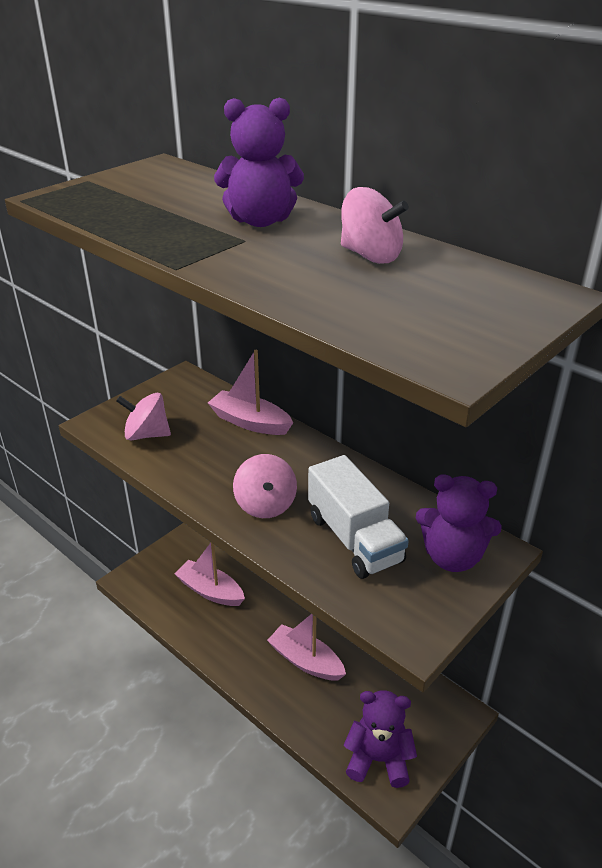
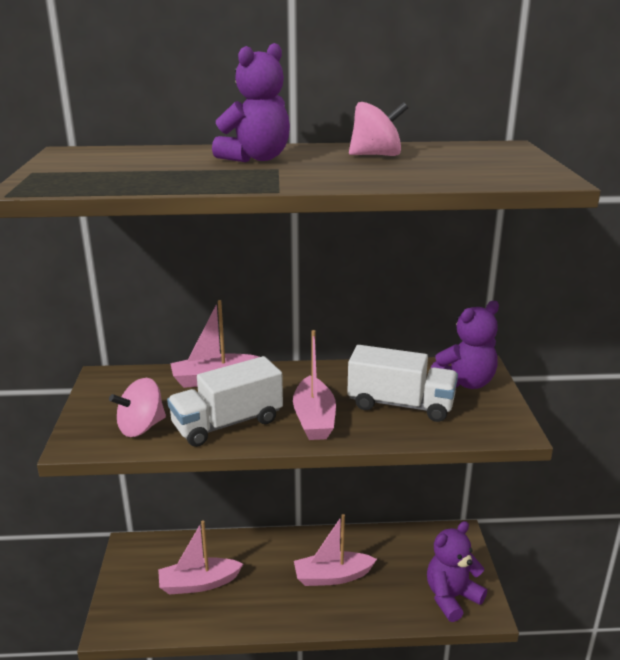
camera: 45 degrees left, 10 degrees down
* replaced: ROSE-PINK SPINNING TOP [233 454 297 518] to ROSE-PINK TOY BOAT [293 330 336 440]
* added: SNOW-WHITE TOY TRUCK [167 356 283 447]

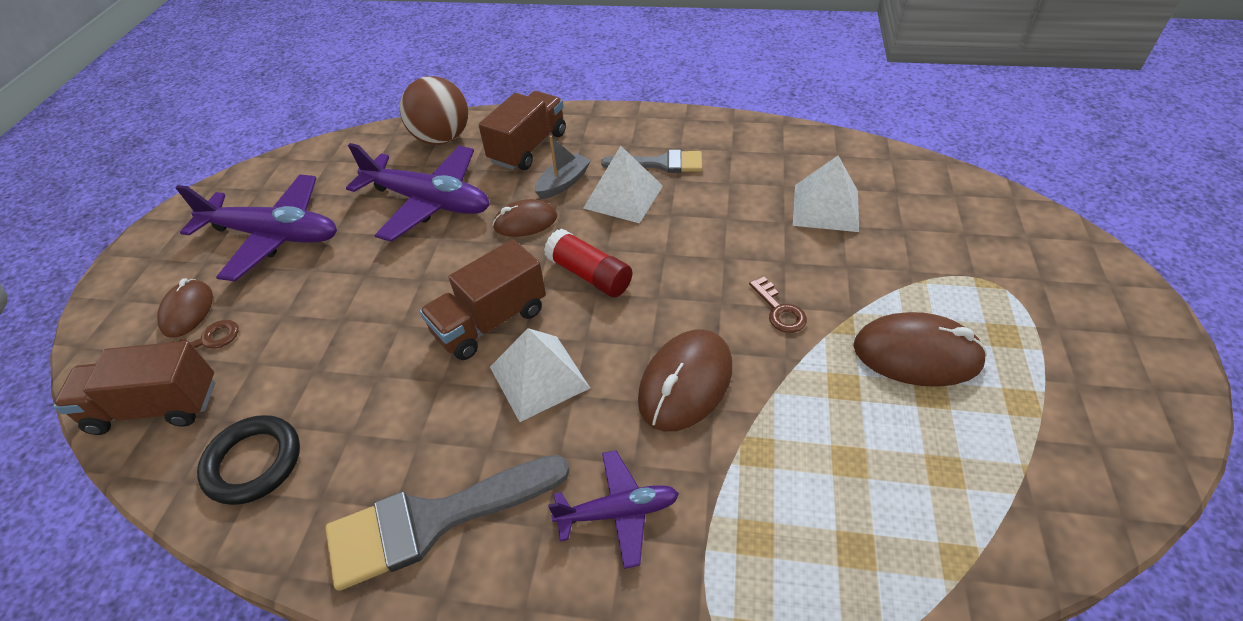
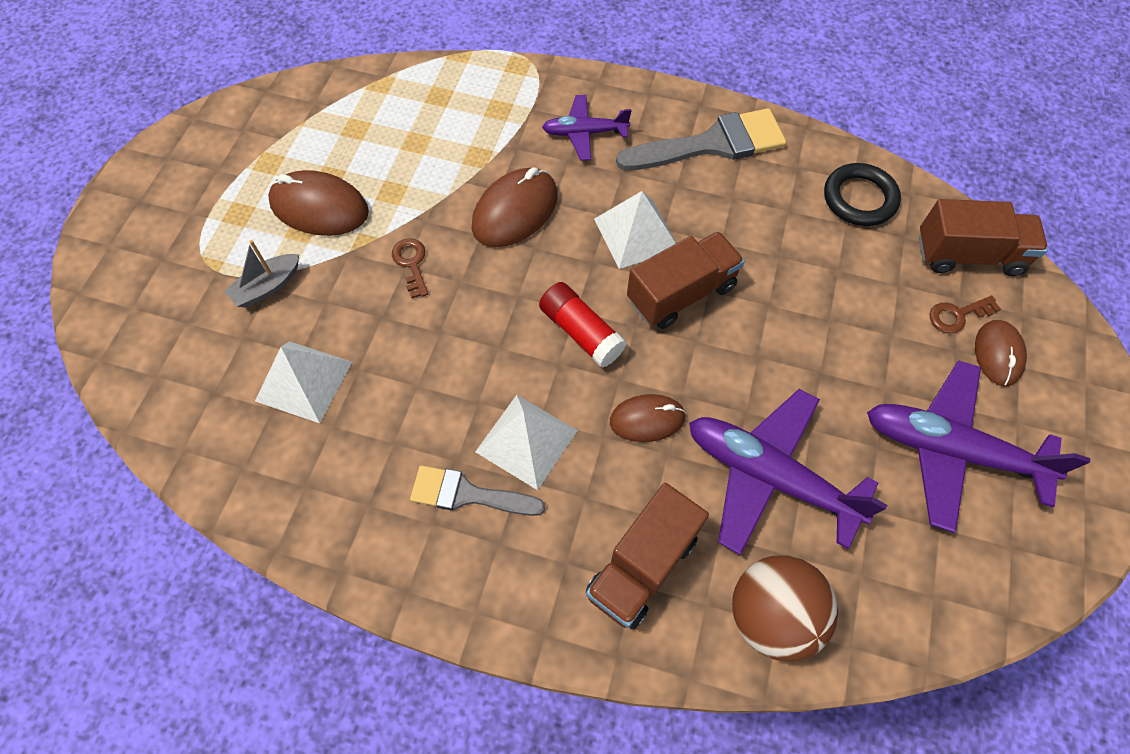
camera: 175 degrees left, 15 degrees up
* moved: GREY TOY BOAT [535 136 591 199] to [224 240 299 307]

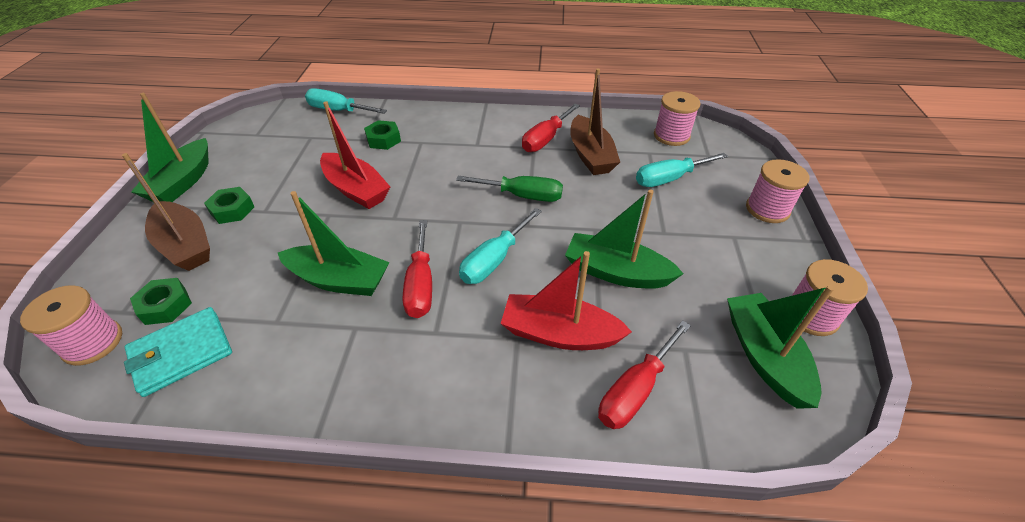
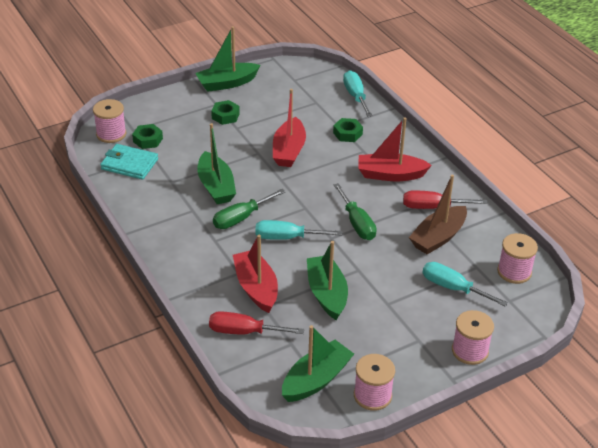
camera: 55 degrees right, 5 degrees down
* removed: RUSSET TOY BOAT [122 153 210 271]
* recoloured: CRIMSON SCREWDRIVER [403 220 432 318] to LEAF-GREEN SCREWDRIVER [213 189 286 229]
* added: CRIMSON TOY BOAT [359 117 432 181]

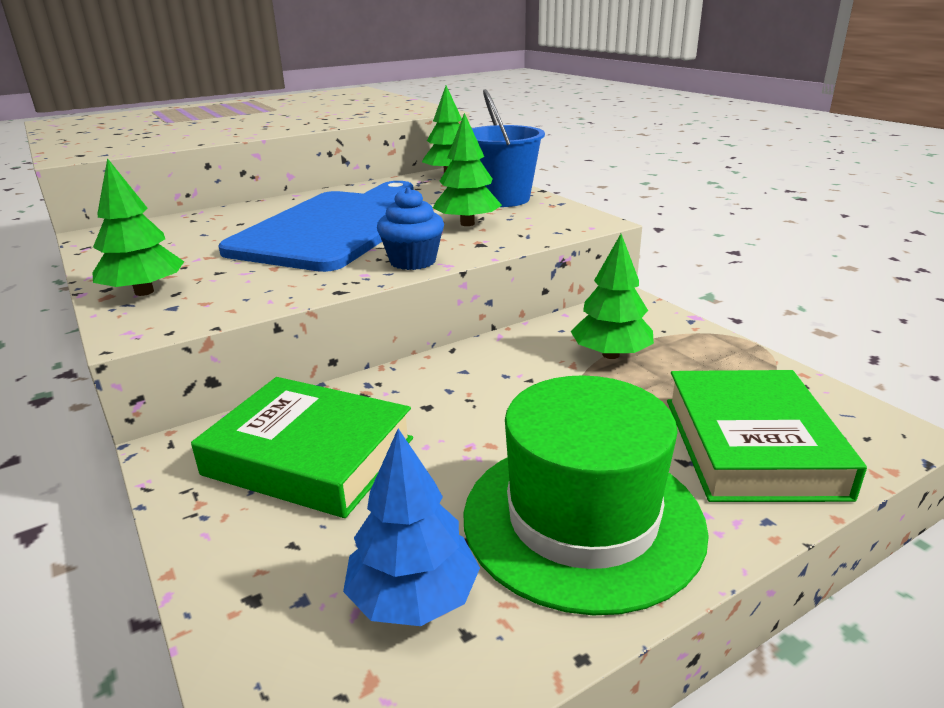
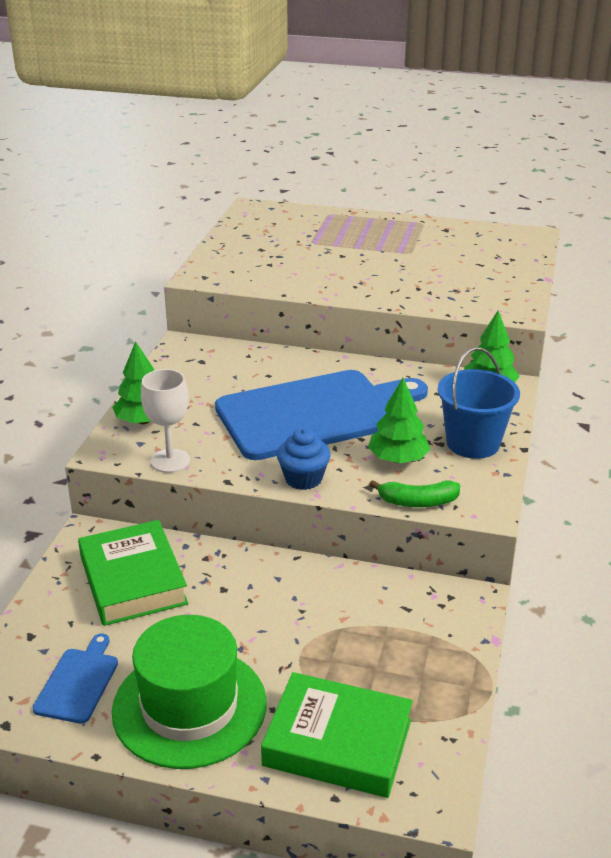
camera: 45 degrees right, 5 degrees up
* removed: LEAF-GREEN FIR TREE [570 234 654 359]
* turned: LEAF-GREEN HARDCOVER [667 370 867 502] = [261 672 413 798] 60 degrees clockwise
* replaced: BLUE FIR TREE [343 429 480 626] to BLUE CHOPPING BOARD [32 634 118 724]
* added: SNOW-WHITE WINE GLASS [141 369 190 473]
* added: LEAF-GREEN TOY BANANA [369 480 460 507]

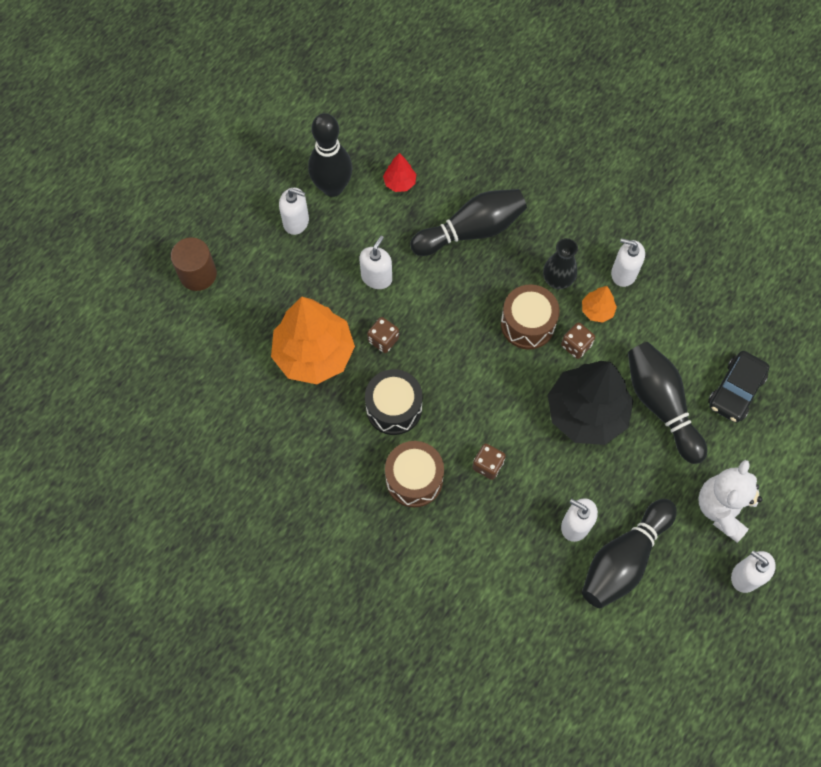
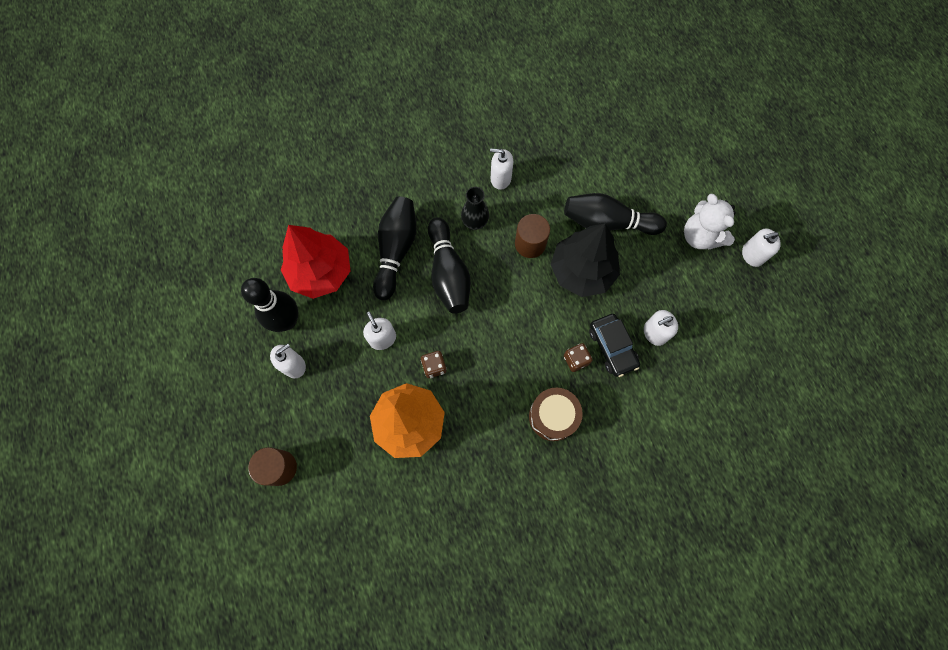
camera: 55 degrees left, 5 degrees up
* resized: CRIMSON FIR TREE [383 153 416 192] = [281 225 350 299] x2.32
* turned: SNOW-WHITE SOAP PUMP [611 238 645 287] = [490 149 513 190] 45 degrees clockwise
* removed: RUSSET TOY DRUM [501 284 560 349]
* removed: ORANGE-COLOURED FIR TREE [582 286 617 323]
* replaced: RUSSET DICE [561 322 595 359] to RUSSET CYLINDER SHAPE [515 214 550 258]
* moved: JET-BLACK TOY CAR [708 351 770 423] to [589 314 640 377]
* removed: JET-BLACK TOY DRUM [365 369 422 435]
* moved: JET-BLACK BOWLING PIN [582 499 677 608] to [428 217 471 313]

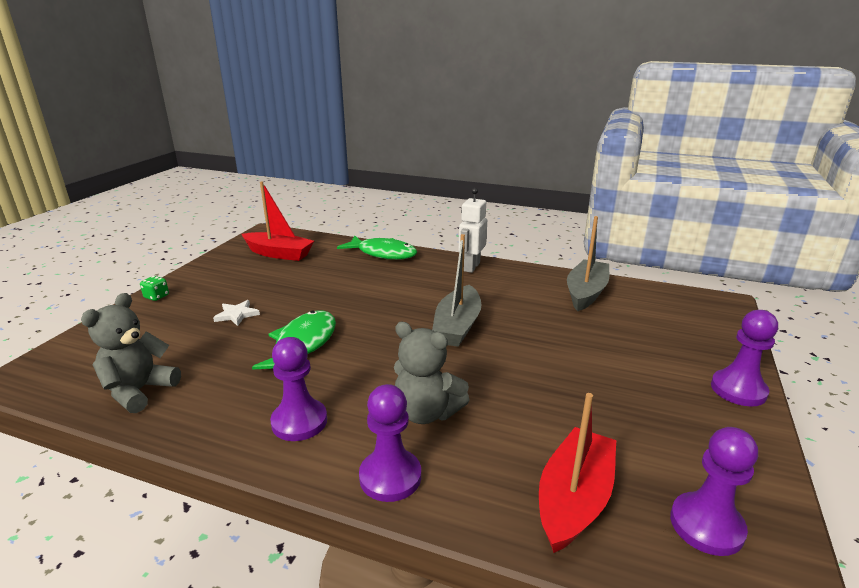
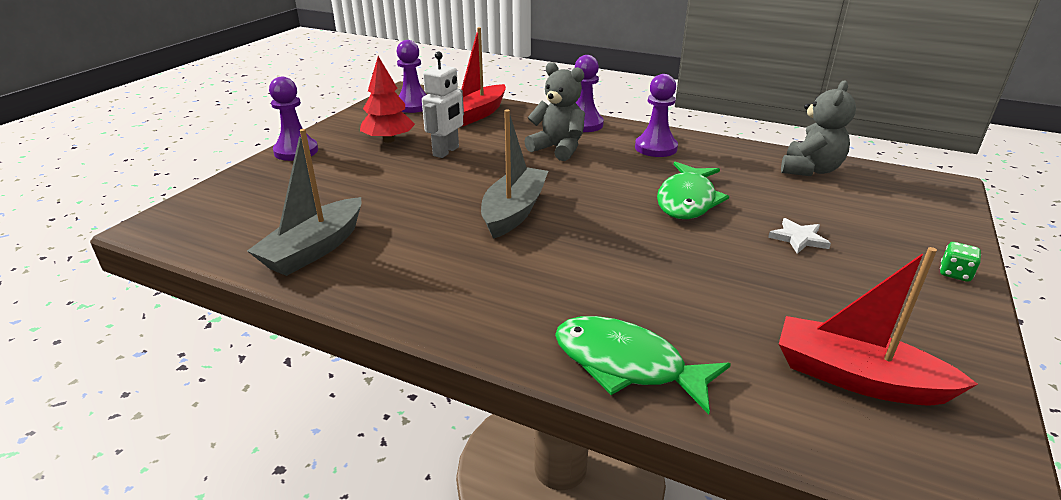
camera: 175 degrees left, 5 degrees up
* moved: SNOW-WHITE TOY ROBOT [459 188 487 273] to [422 51 464 158]
* added: CRIMSON FIR TREE [360 56 415 143]

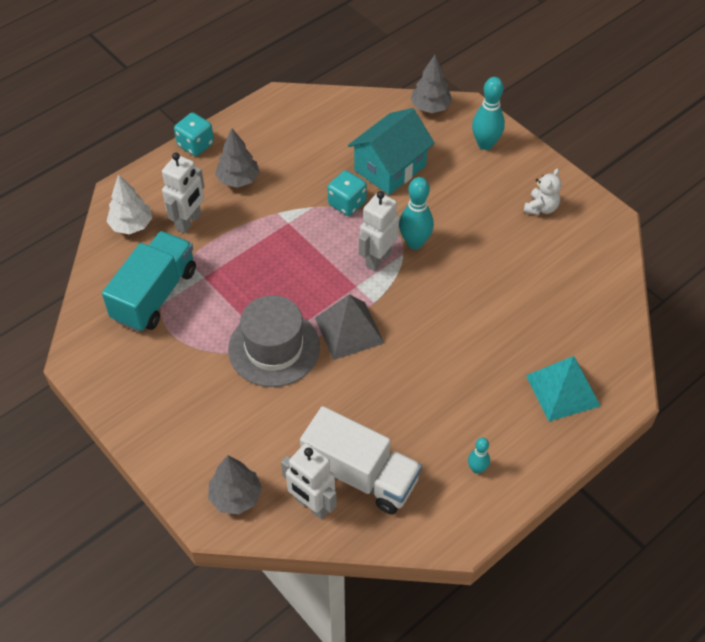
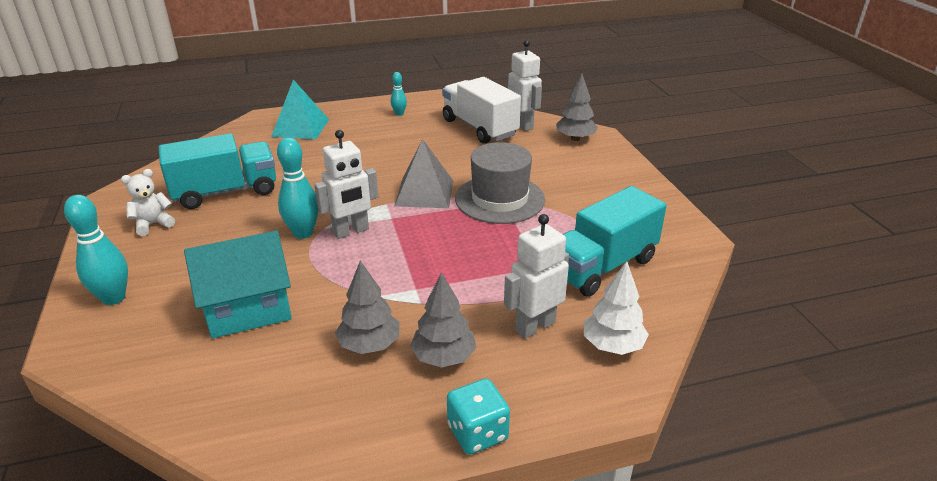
camera: 155 degrees left, 20 degrees down
* moved: GREY FIR TREE [410 55 452 113] to [335 261 399 354]
* removed: AQUA DICE [328 170 367 216]
* added: AQUA TOY TRUCK [159 133 276 209]

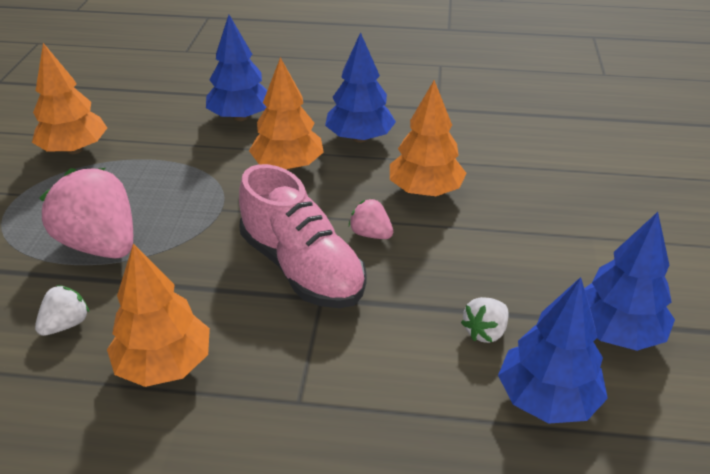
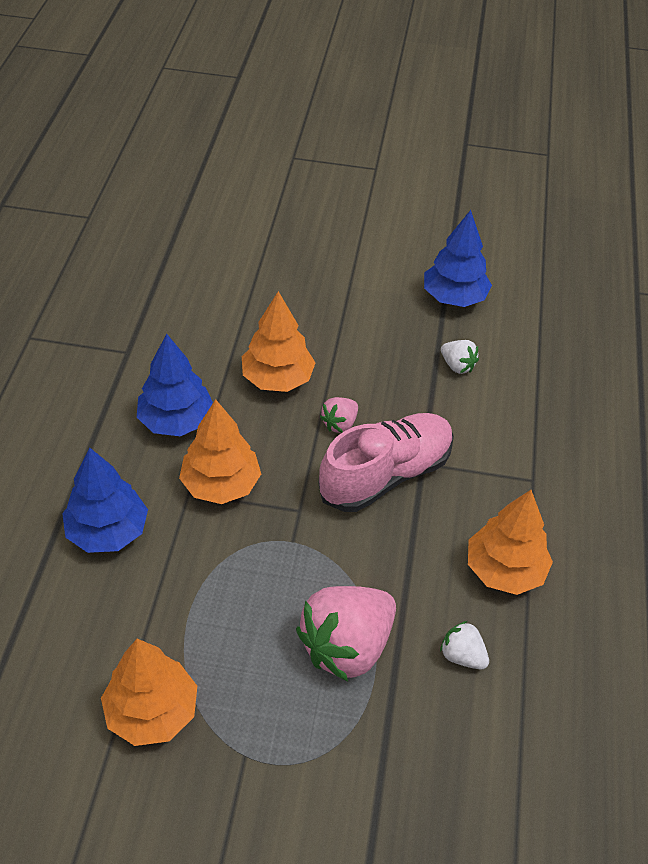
camera: 90 degrees left, 10 degrees up
* removed: BLUE FIR TREE [498 277 608 424]

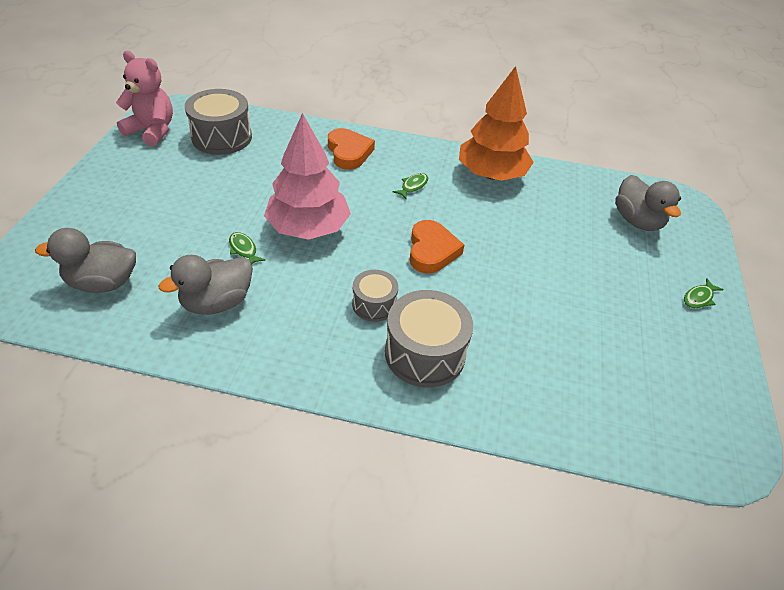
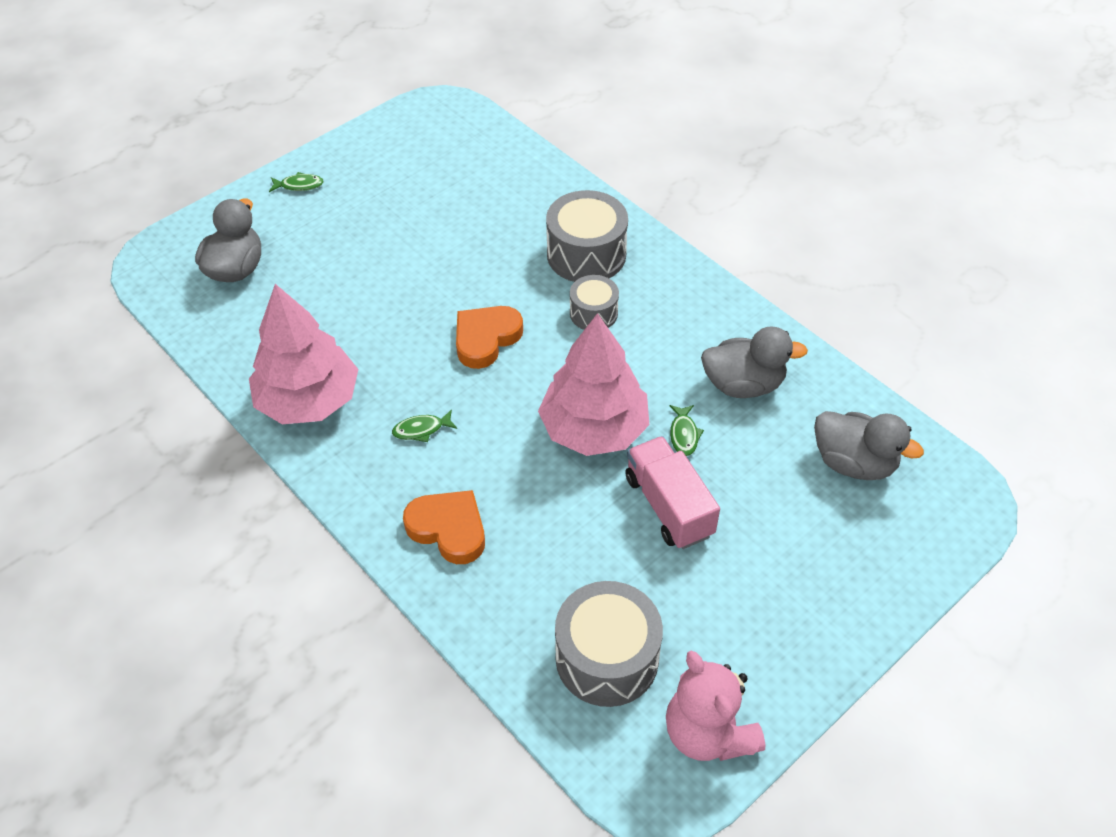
camera: 140 degrees left, 5 degrees up
* recoloured: ORANGE-COLOURED FIR TREE [459 66 534 181] to ROSE-PINK FIR TREE [249 284 358 424]
* turned: ORANGE-COLOURED LOVE HEART [328 128 375 170] = [403 490 485 564] 105 degrees clockwise
* added: ROSE-PINK TOY TRUCK [625 436 720 549]

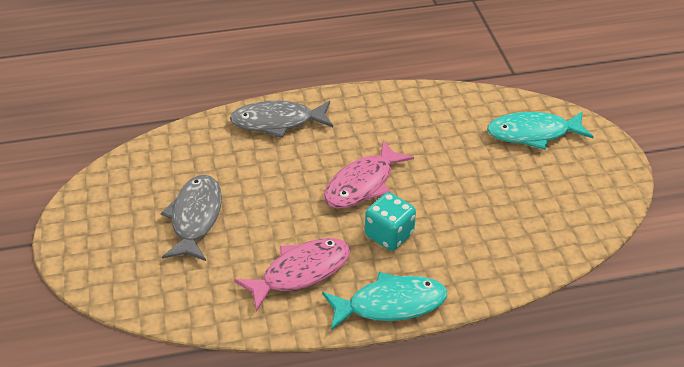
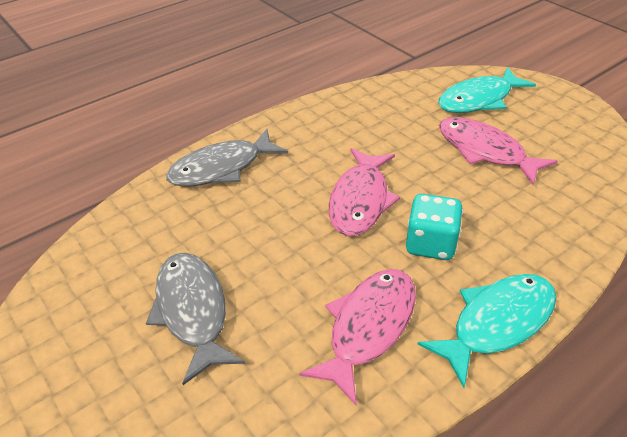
camera: 25 degrees left, 0 degrees up
* added: ROSE-PINK FISH FIGURE [439 117 557 185]

